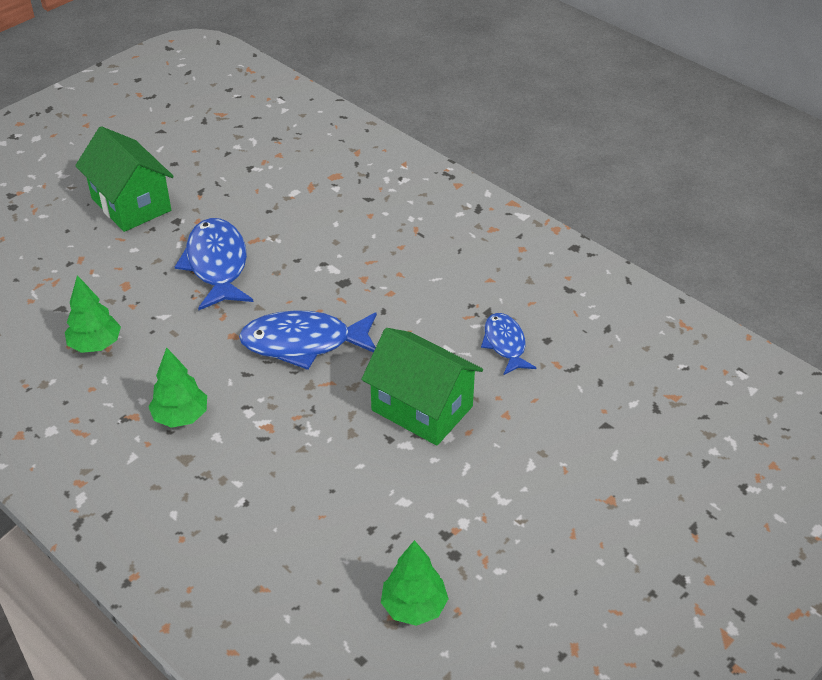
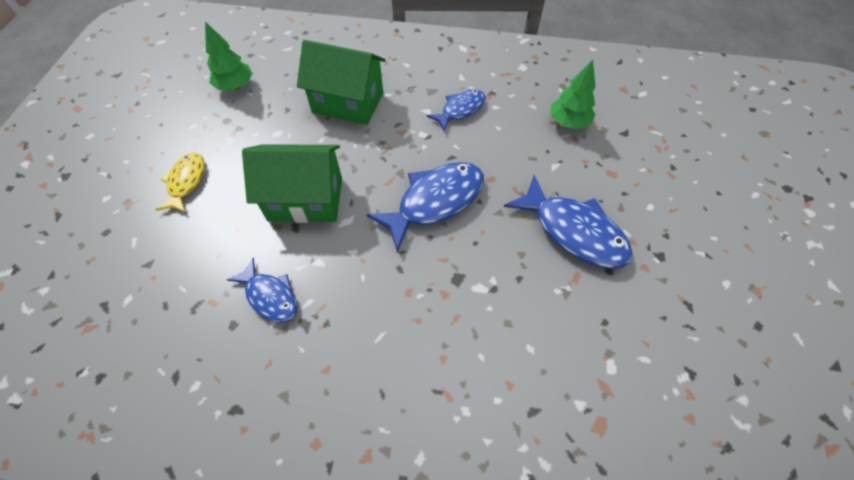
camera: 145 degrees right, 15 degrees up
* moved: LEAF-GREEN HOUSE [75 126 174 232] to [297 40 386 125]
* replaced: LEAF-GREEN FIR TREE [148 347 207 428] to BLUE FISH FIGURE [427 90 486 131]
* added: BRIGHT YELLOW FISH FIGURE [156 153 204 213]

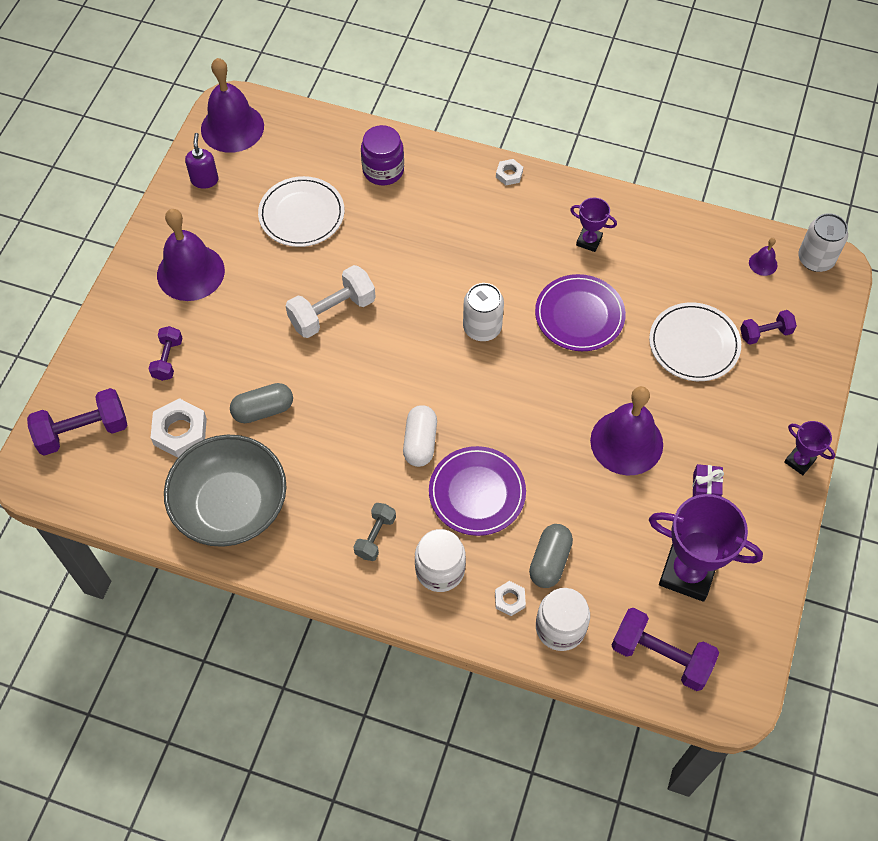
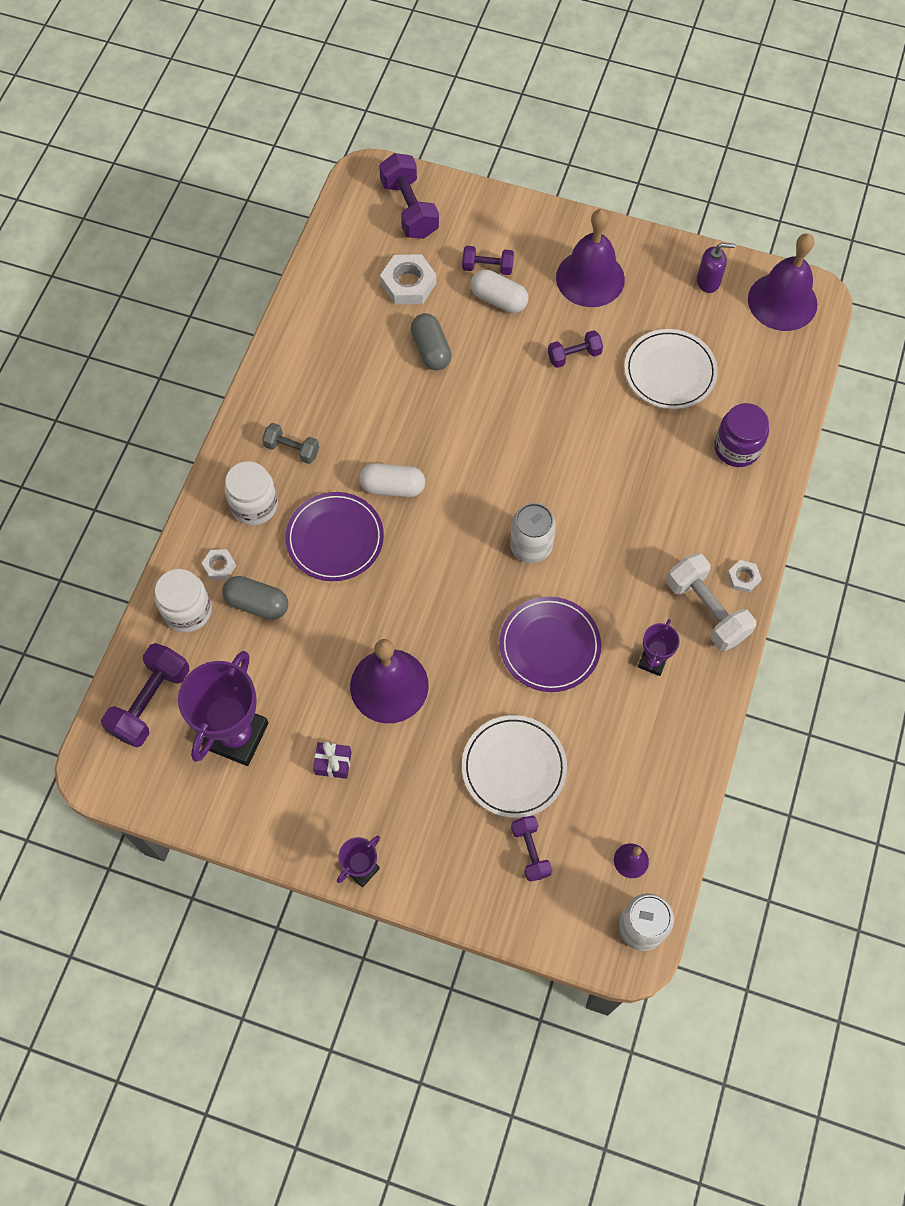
camera: 90 degrees right, 5 degrees up
* moved: SNOW-WHITE FREE WEIGHT [285 265 376 338] to [667 553 756 651]
* removed: GREY DEEP DISH [164 435 286 547]
* added: SNOW-WHITE PILL [471 269 528 313]
* added: PURPLE FREE WEIGHT [548 330 603 368]

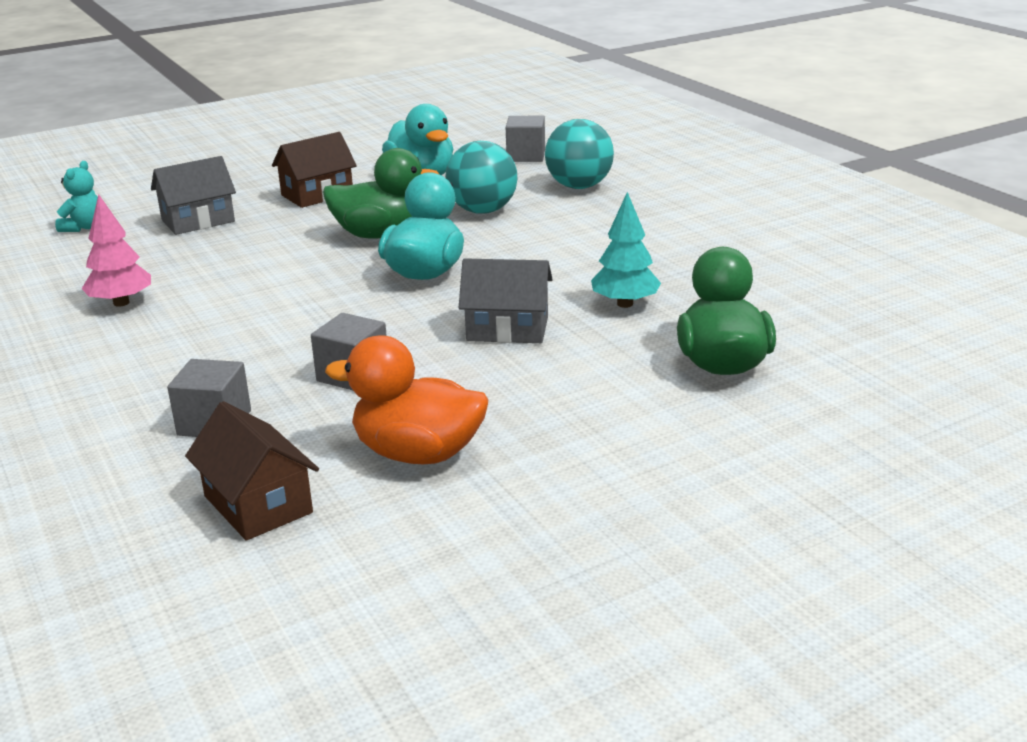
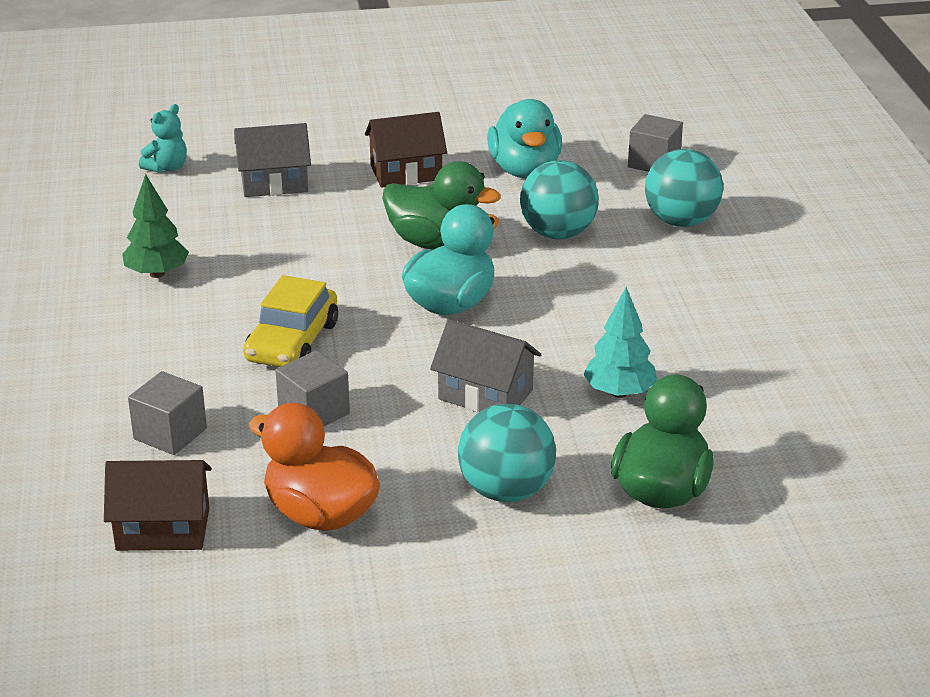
camera: 20 degrees right, 5 degrees up
* recoloured: ROSE-PINK FIR TREE [82 194 151 307] to LEAF-GREEN FIR TREE [122 174 189 278]
* turned: RUSSET HOUSE [185 401 319 541] = [104 460 212 551] 75 degrees counterclockwise
* added: BRIGHT YELLOW TOY CAR [243 275 338 367]
* added: AQUA BALL [458 404 556 502]

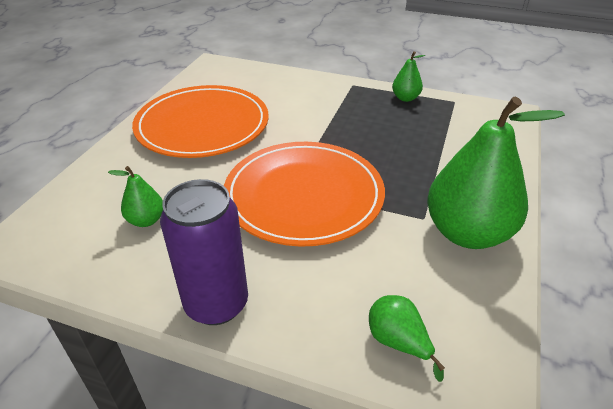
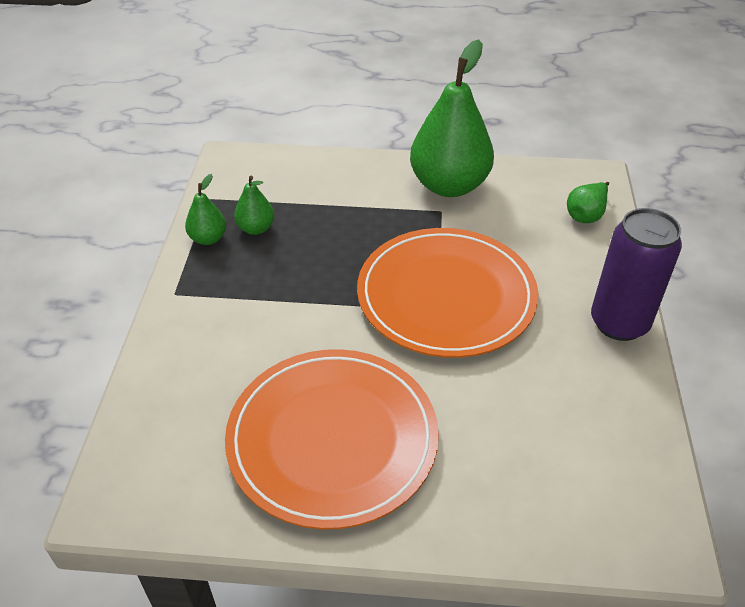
camera: 105 degrees left, 5 degrees up
* moved: LEAF-GREEN TOY PEAR [108 166 163 227] to [234 176 274 235]

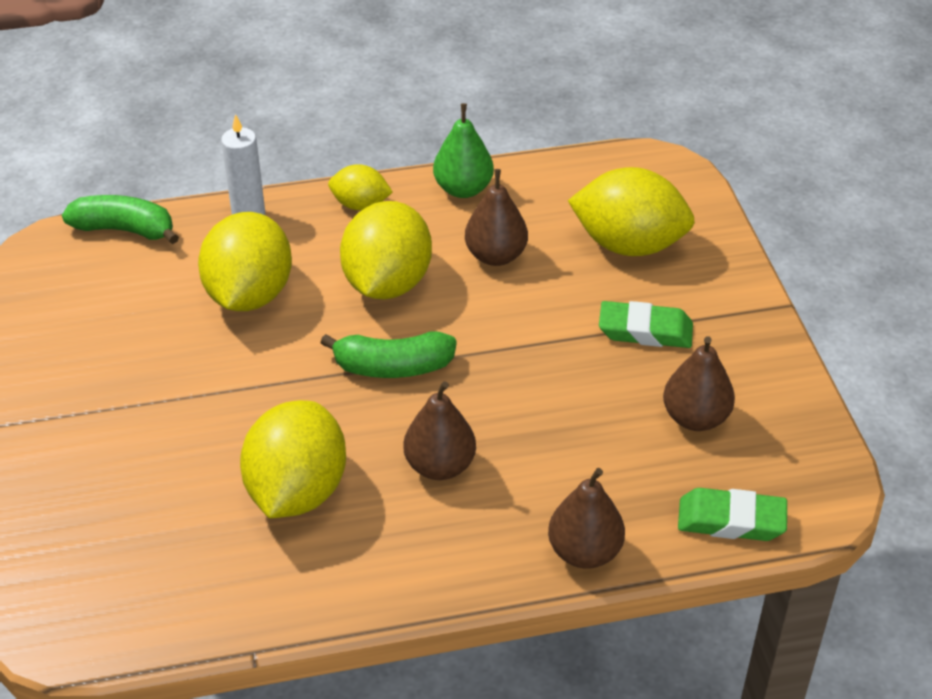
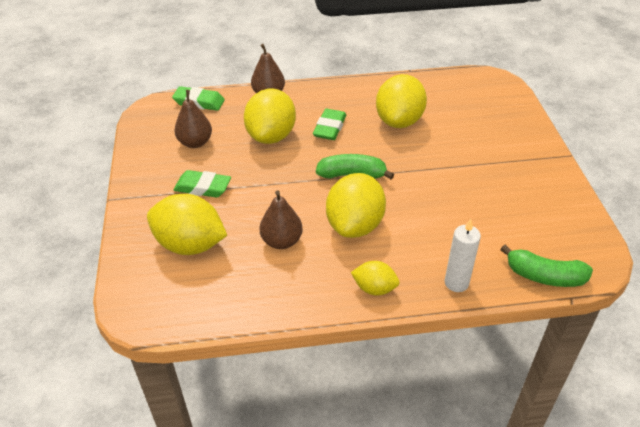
camera: 175 degrees left, 0 degrees up
* removed: LEAF-GREEN TOY PEAR [433 103 494 198]
* moved: BRIGHT YELLOW LEMON [198 212 292 311] to [244 89 296 144]
* replaced: RUSSET TOY PEAR [403 381 476 480] to LEAF-GREEN GUM ERASER [313 109 346 140]

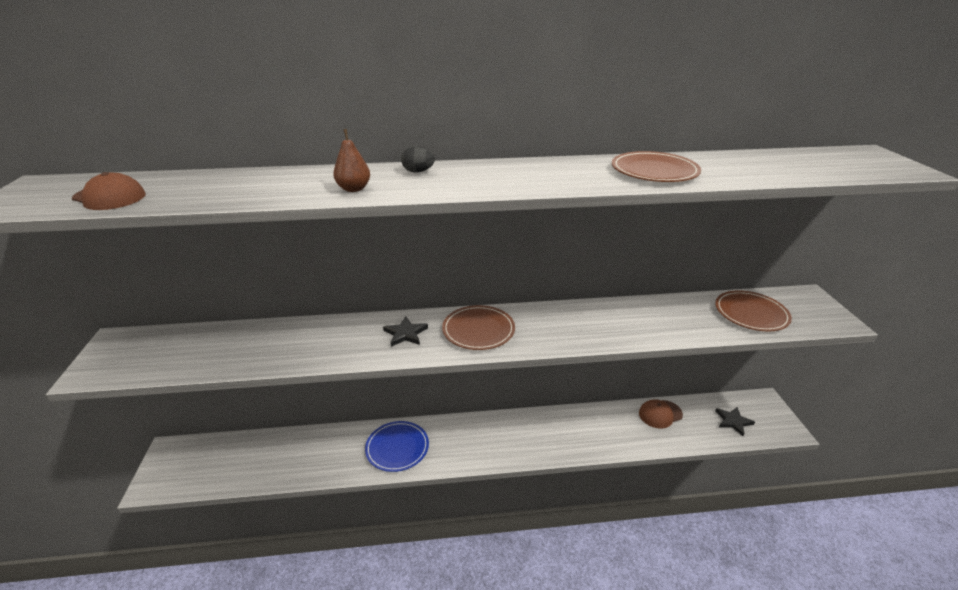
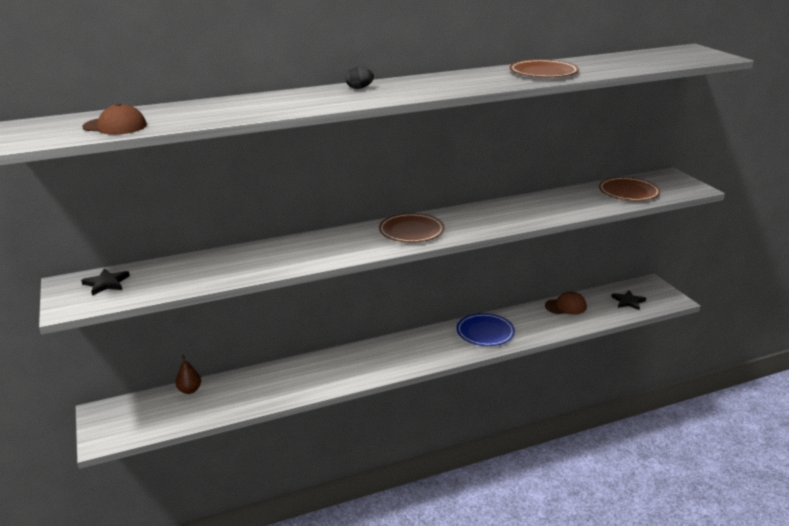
camera: 15 degrees left, 5 degrees down
* moved: RUSSET TOY PEAR [333 129 370 192] to [175 355 201 394]
* moved: JET-BLACK STAR SHAPE [383 316 428 347] to [81 268 130 296]
* turned: RUSSET CAP [639 399 683 428] = [545 291 587 315] 150 degrees counterclockwise
* moved: BLUE FLAT DISH [365 421 429 472] to [456 313 515 346]

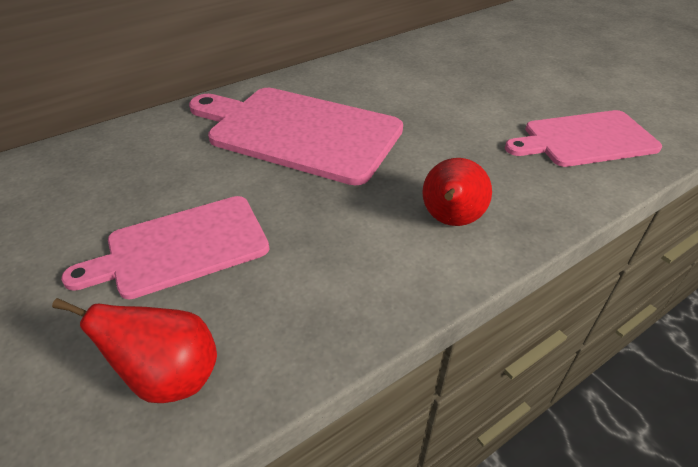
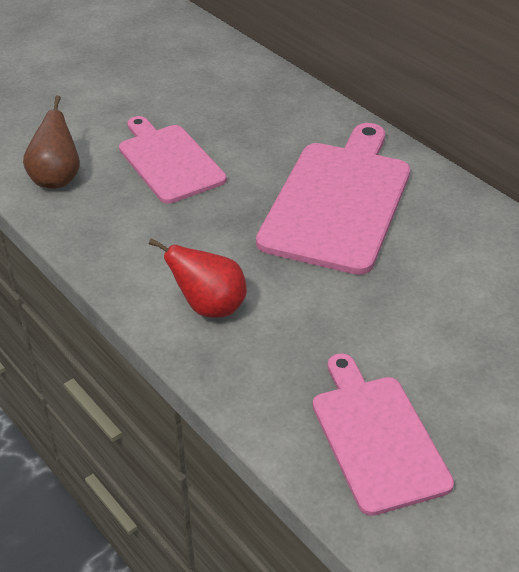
camera: 85 degrees right, 0 degrees up
* recoloured: CRIMSON TOY PEAR [52 298 217 403] to RUSSET TOY PEAR [23 95 80 188]

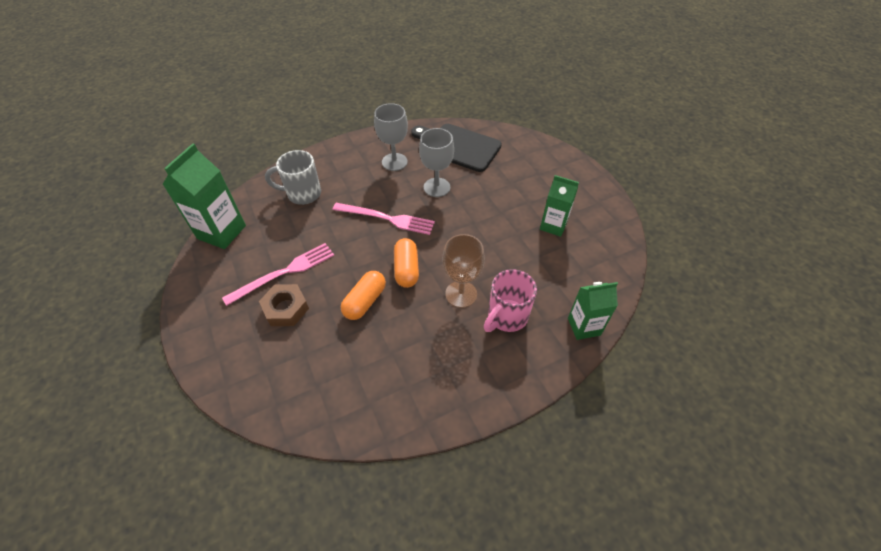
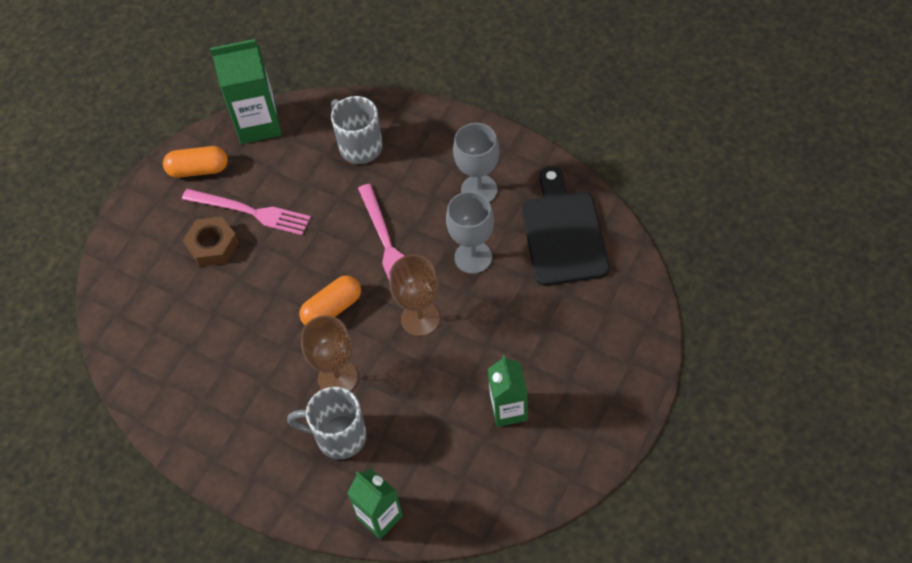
camera: 60 degrees right, 5 degrees up
* recoloured: ROSE-PINK COFFEE MUG [484 269 537 332] to GREY COFFEE MUG [287 387 367 459]
* moved: ORANGE-COLOURED PILL [341 271 386 320] to [163 146 228 178]
* added: RUSSET WINE GLASS [389 255 440 336]

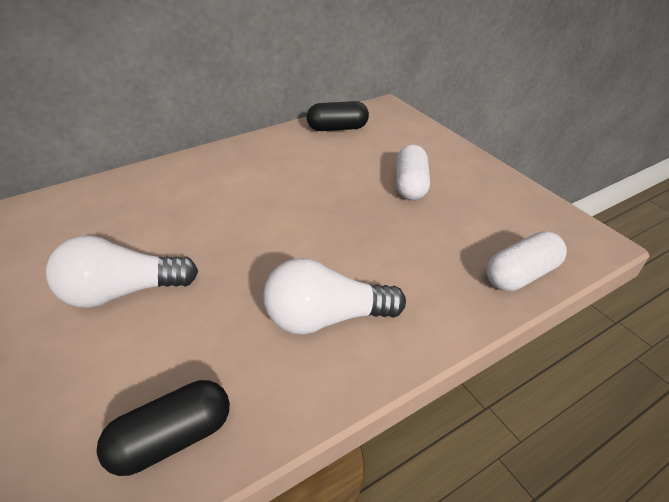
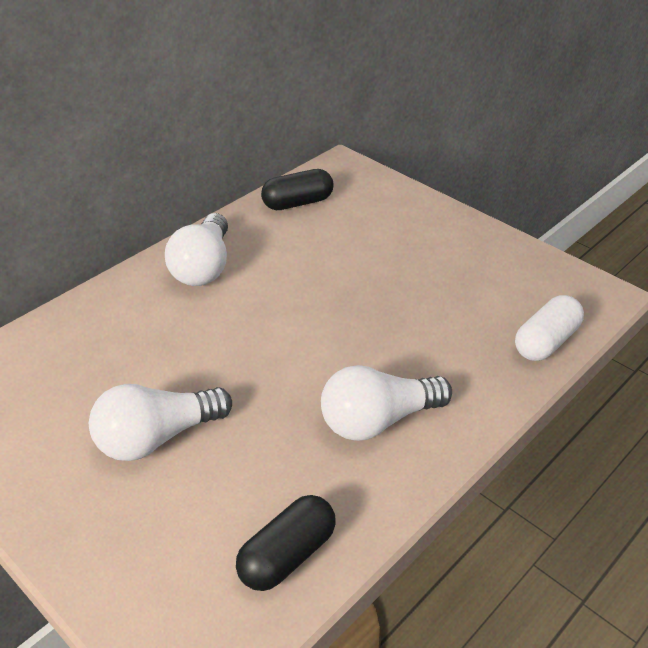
camera: 15 degrees left, 0 degrees up
* removed: SNOW-WHITE PILL [396 145 430 200]
* added: SNOW-WHITE BULB [165 213 228 286]

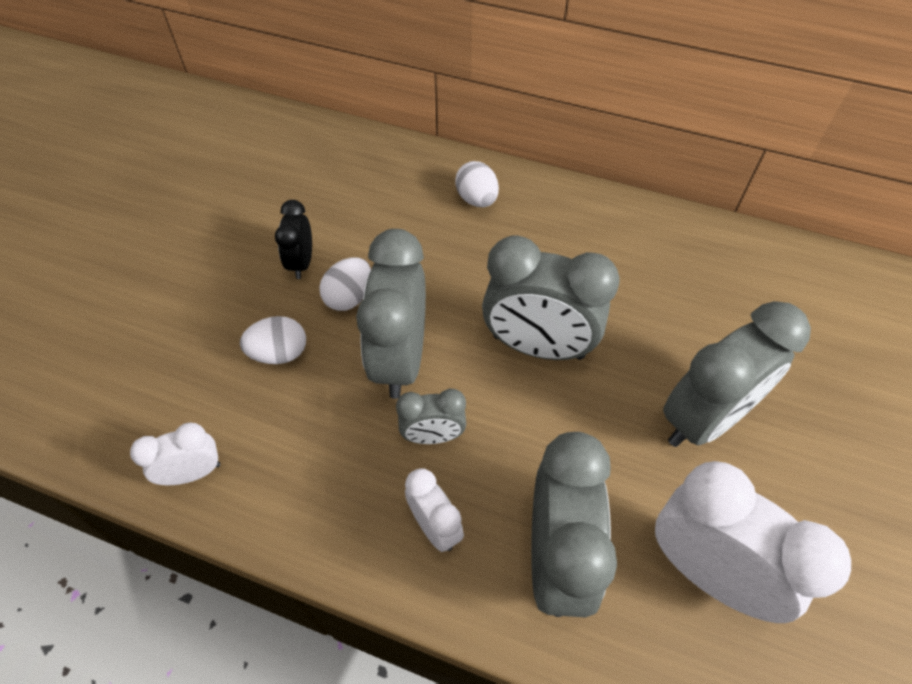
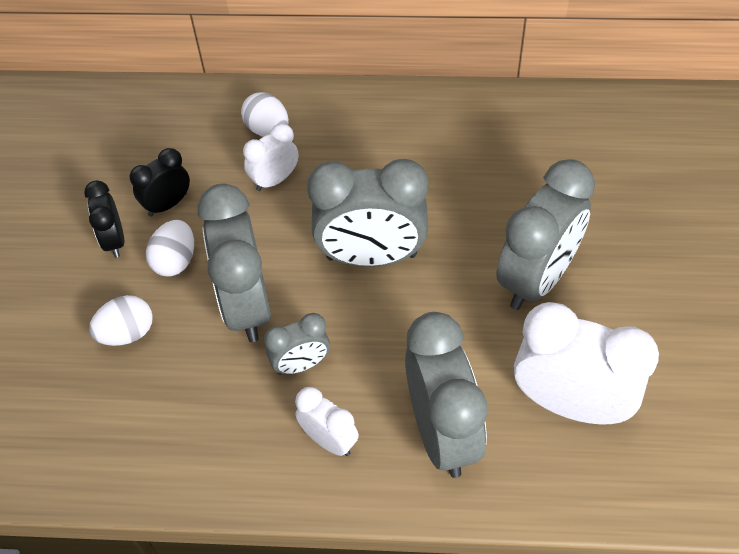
camera: 15 degrees left, 0 degrees up
* moved: SNOW-WHITE BEDSIDE CLOCK [130 423 220 485] to [243 123 299 191]
* added: JET-BLACK BEDSIDE CLOCK [129 148 190 216]

